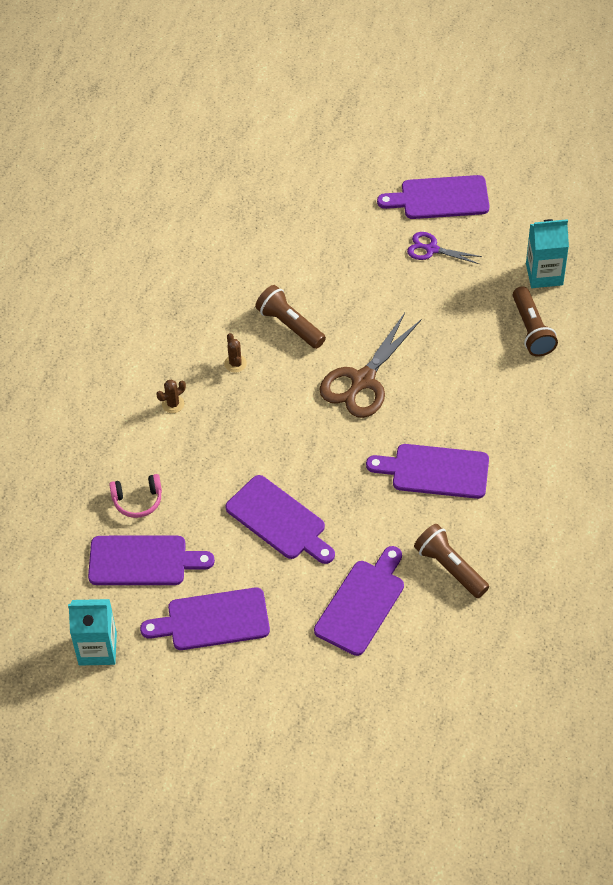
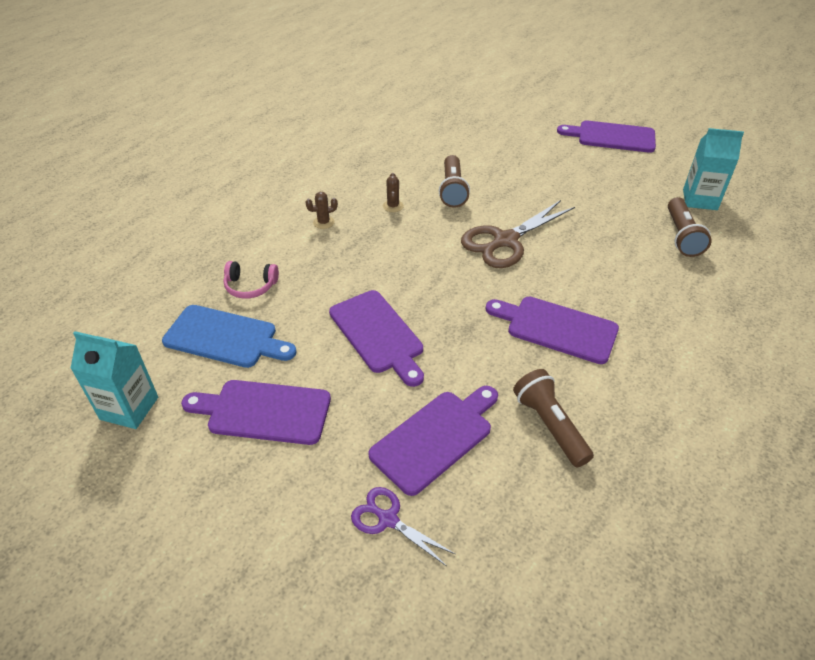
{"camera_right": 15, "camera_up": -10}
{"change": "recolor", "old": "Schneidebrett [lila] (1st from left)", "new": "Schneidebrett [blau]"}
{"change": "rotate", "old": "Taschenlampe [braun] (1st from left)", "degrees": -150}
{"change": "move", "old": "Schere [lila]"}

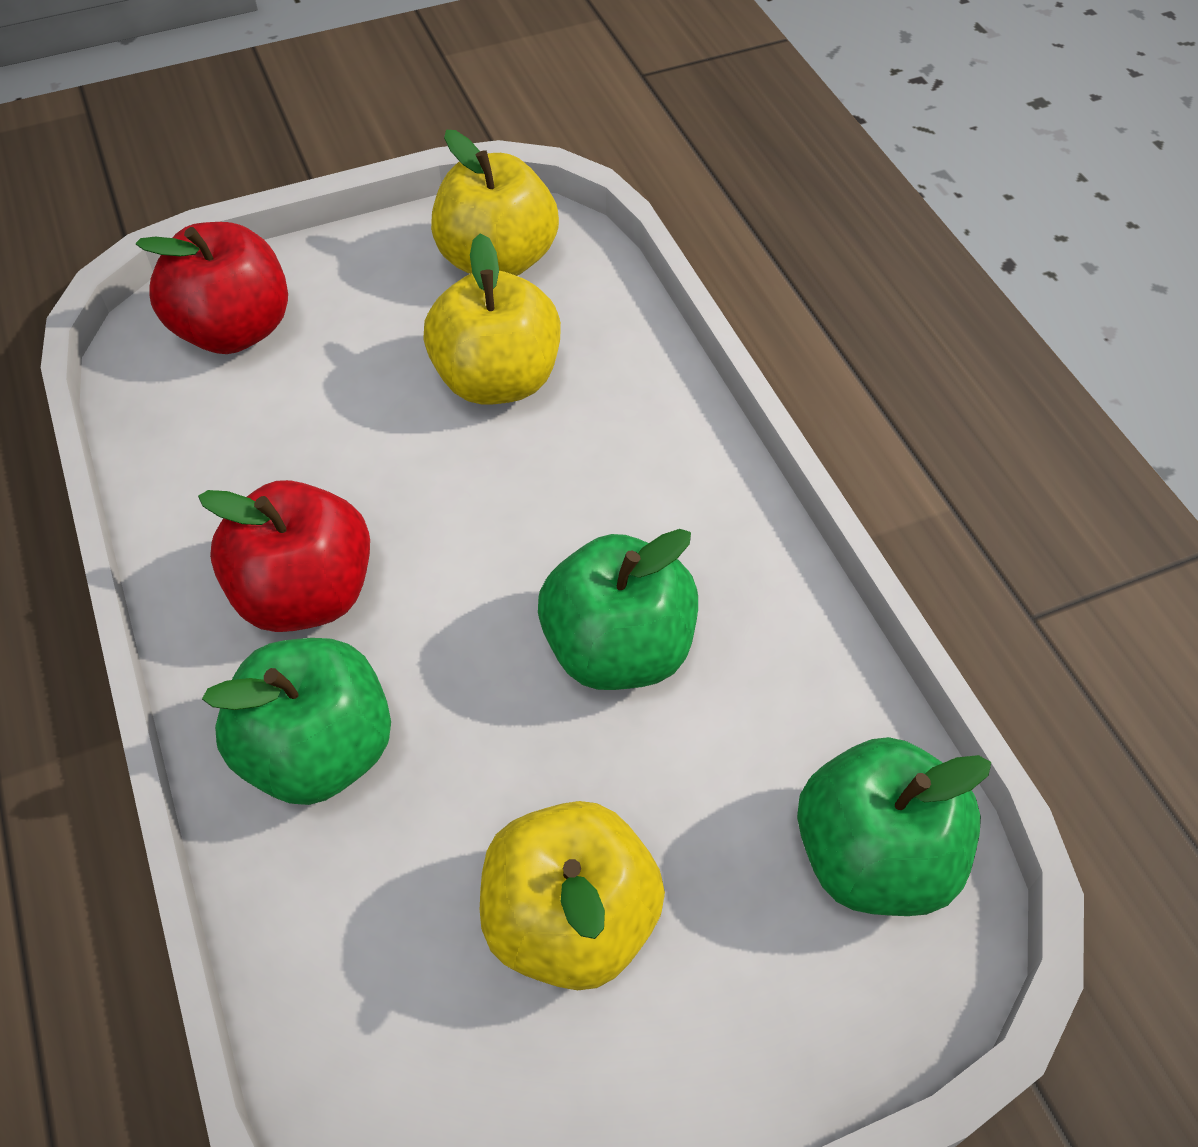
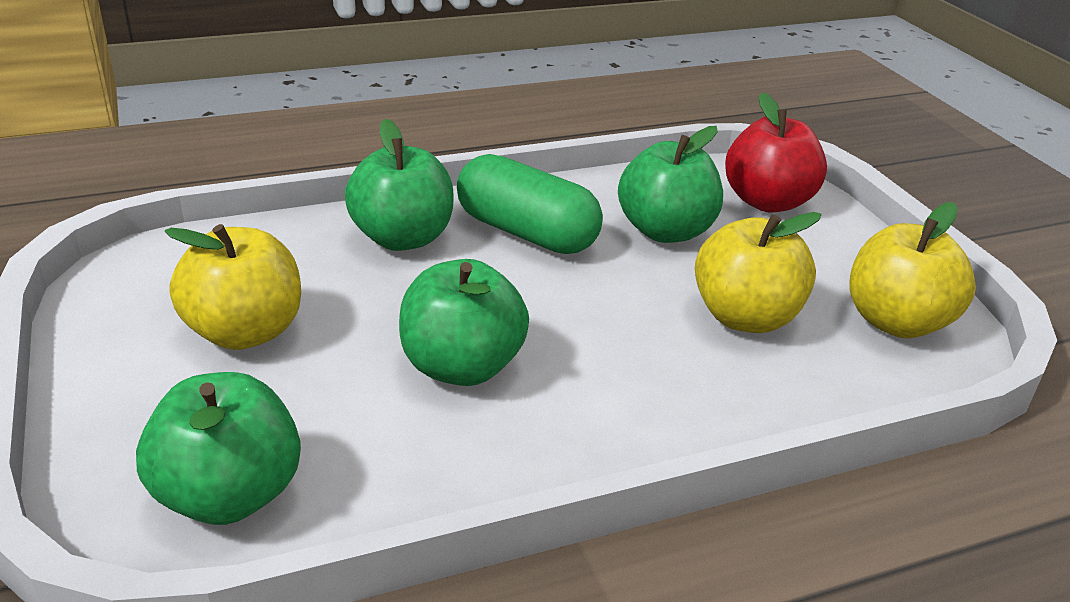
{"camera_right": 90, "camera_up": -20}
{"change": "replace", "old": "Apfel [rot] (2nd from left)", "new": "Kapsel [grün]"}
{"change": "insert", "new": "Apfel [grün] (4th from left)"}

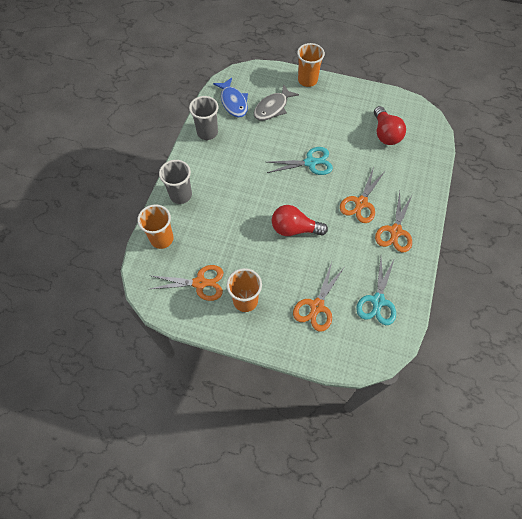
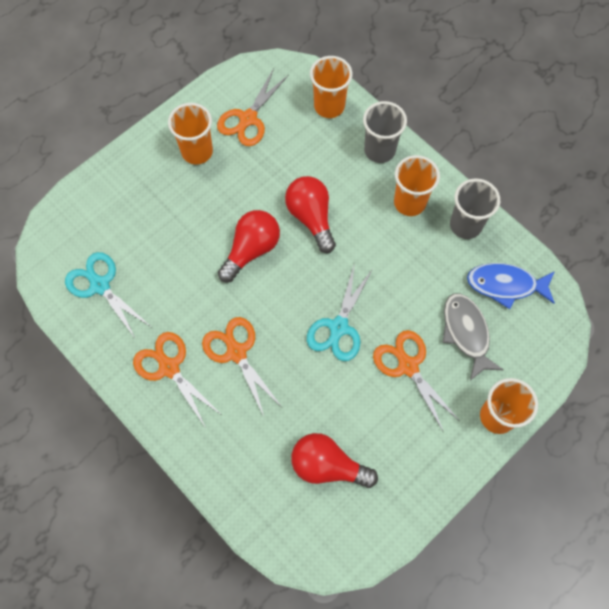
{"camera_right": 120, "camera_up": 5}
{"change": "move", "old": "Schere [orange] (2nd from left in the first image)", "new": "Schere [orange] (4th from left)"}
{"change": "insert", "new": "Glühbirne [rot] (2nd from left)"}
{"change": "insert", "new": "Becher [orange] (3rd from left)"}

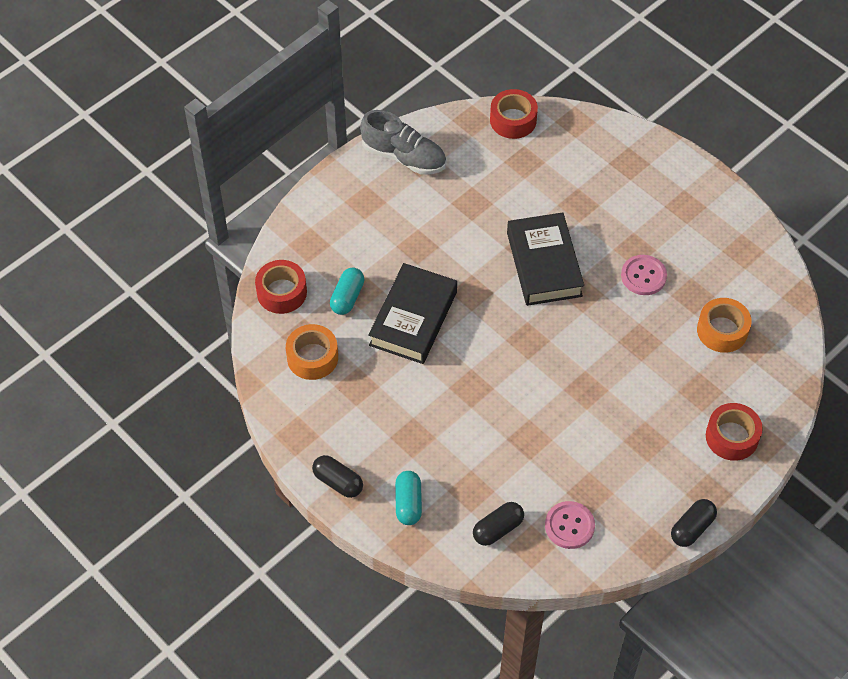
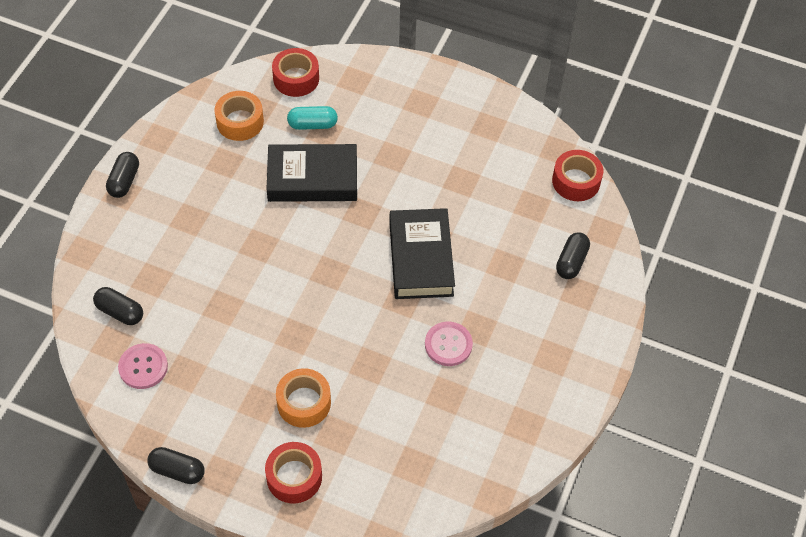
{"camera_right": 65, "camera_up": 0}
{"change": "delete", "old": "Schuh [grau]"}
{"change": "delete", "old": "Kapsel [türkis] (2nd from left)"}
{"change": "rotate", "old": "Buch [schwarz] (2nd from left)", "degrees": -60}
{"change": "move", "old": "Klebeband [orange] (2nd from left)"}
{"change": "insert", "new": "Kapsel [schwarz] (4th from left)"}

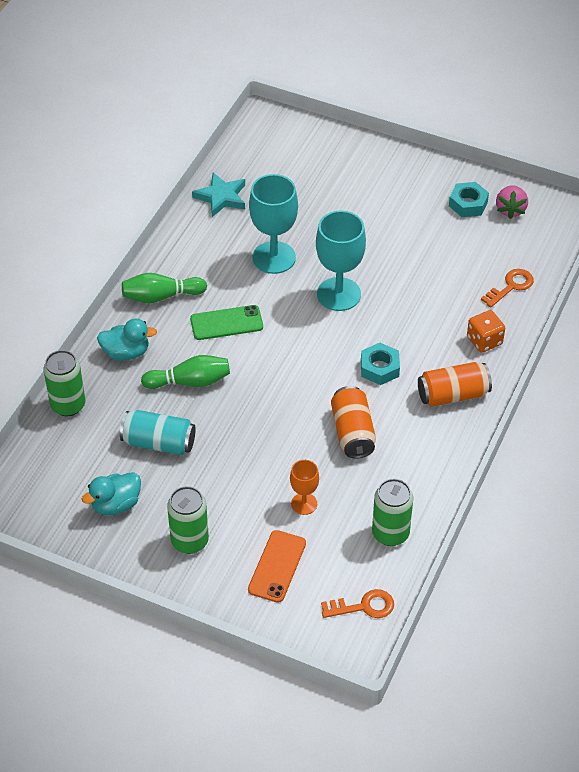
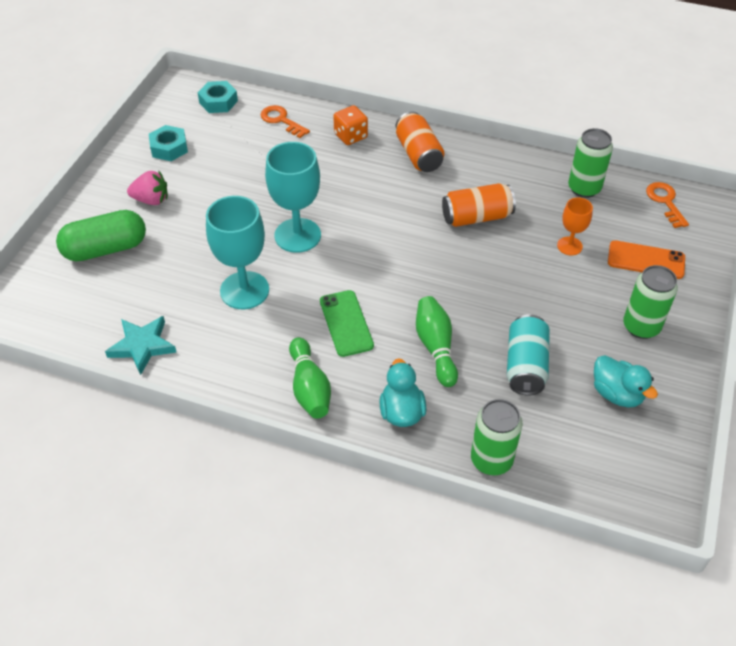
{"camera_right": -95, "camera_up": 0}
{"change": "move", "old": "Sechskantmutter [türkis] (1st from left in the first image)", "new": "Sechskantmutter [türkis] (2nd from left)"}
{"change": "move", "old": "Erdbeere [rosa]"}
{"change": "insert", "new": "Kapsel [grün]"}

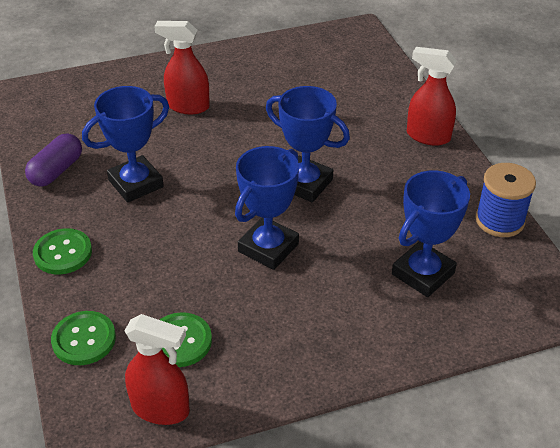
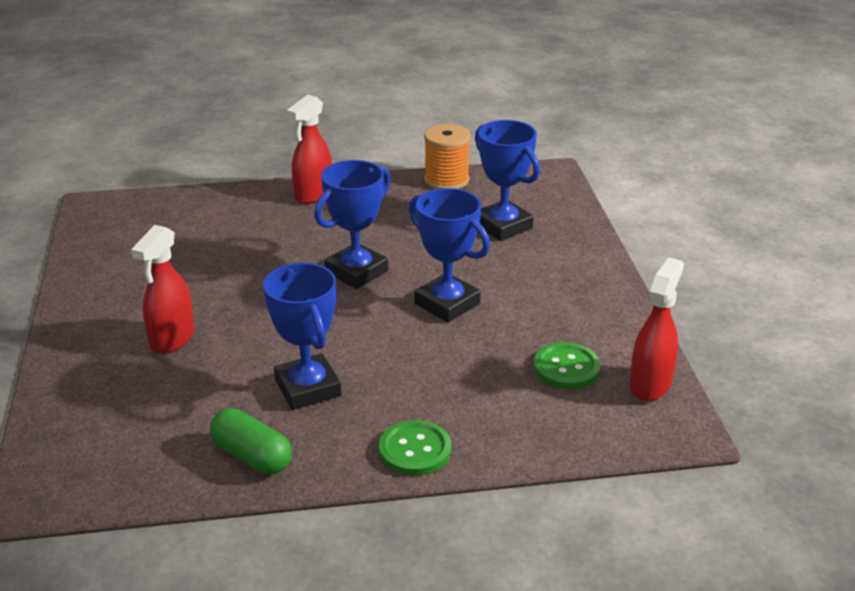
{"camera_right": -80, "camera_up": -10}
{"change": "recolor", "old": "Kapsel [lila]", "new": "Kapsel [grün]"}
{"change": "delete", "old": "Knopf [grün] (2nd from left)"}
{"change": "recolor", "old": "Garnrolle [blau]", "new": "Garnrolle [orange]"}

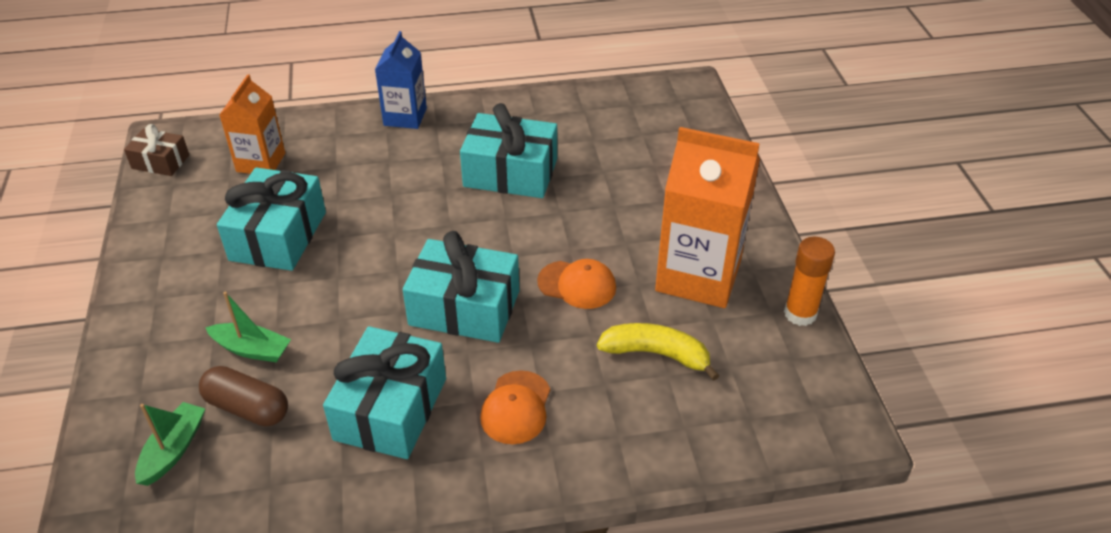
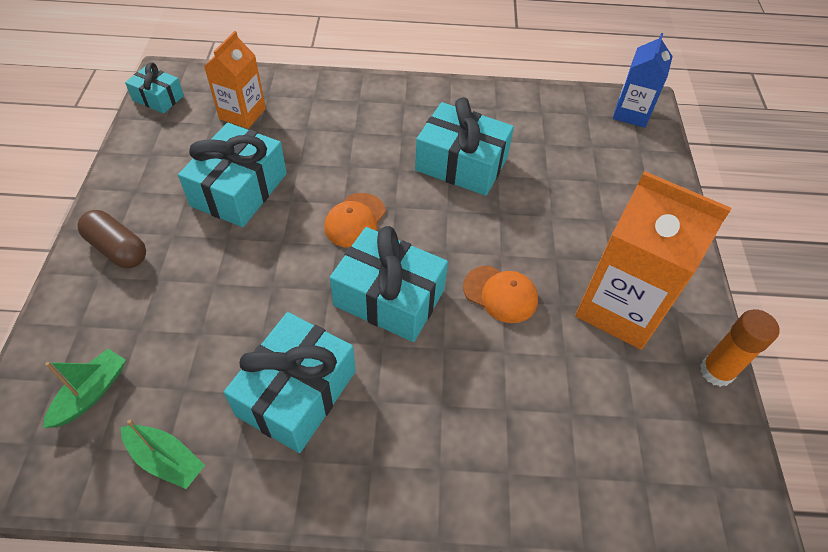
{"camera_right": 10, "camera_up": 10}
{"change": "recolor", "old": "Geschenk [braun]", "new": "Geschenk [türkis] (1st from left)"}
{"change": "move", "old": "Kapsel [braun]"}
{"change": "move", "old": "Boot [grün] (2nd from left)"}
{"change": "move", "old": "Getränkekarton [blau]"}
{"change": "move", "old": "Kappe [orange] (1st from left)"}
{"change": "delete", "old": "Banane [gelb]"}

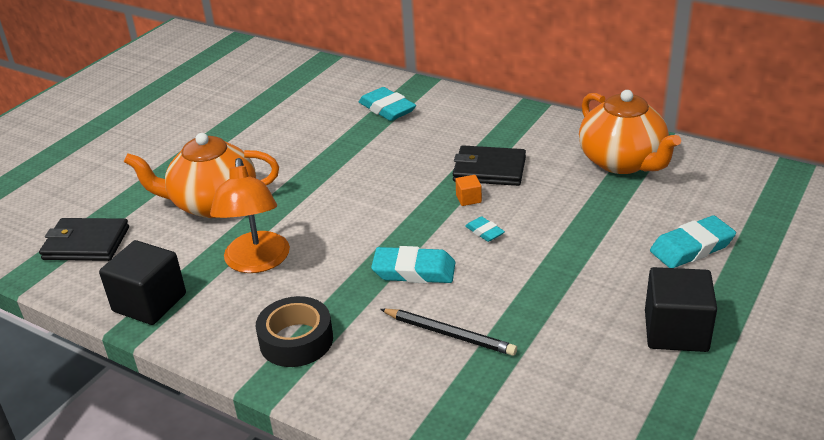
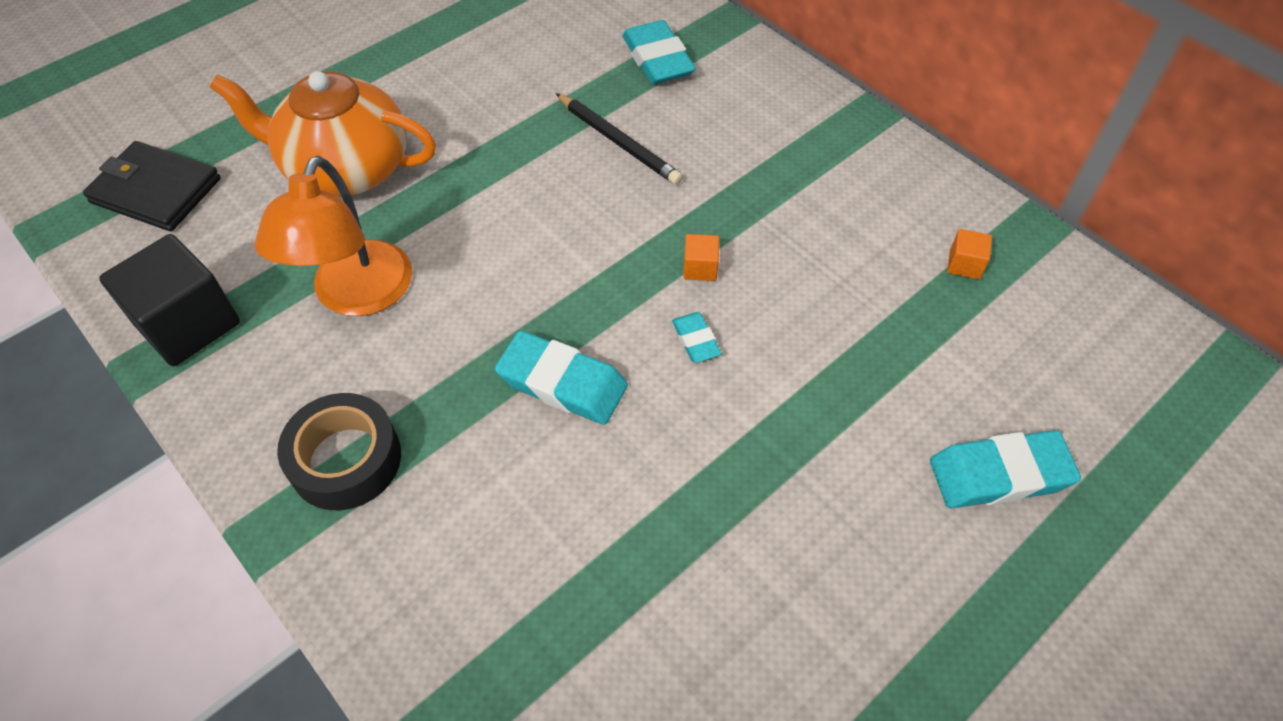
{"camera_right": 15, "camera_up": 20}
{"change": "move", "old": "Bleistift [schwarz]"}
{"change": "delete", "old": "Geldbörse [schwarz] (2nd from left)"}
{"change": "replace", "old": "Teekanne [orange] (2nd from left)", "new": "Kubus [orange] (2nd from left)"}
{"change": "delete", "old": "Kubus [schwarz] (2nd from left)"}

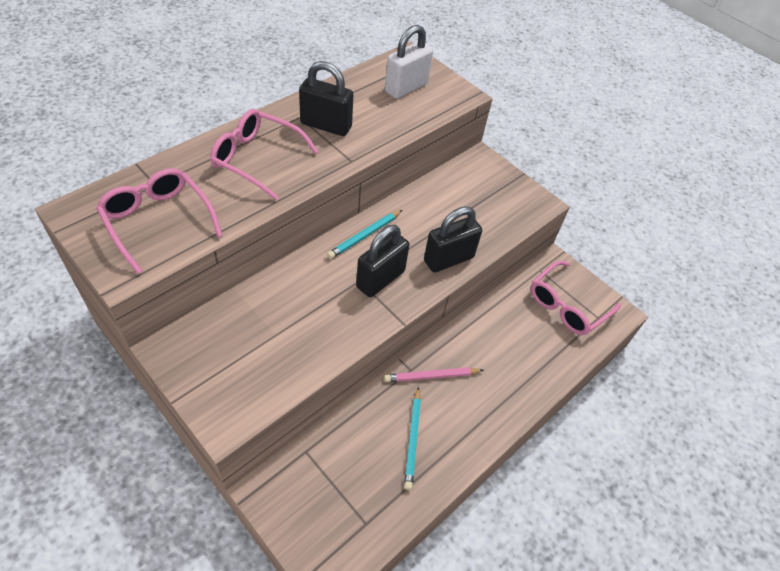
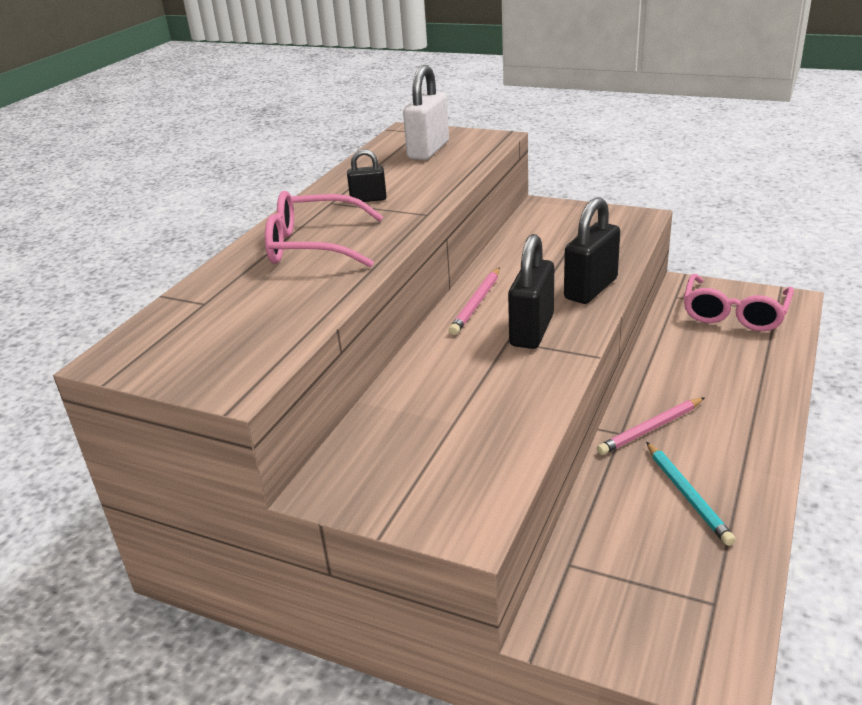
{"camera_right": -15, "camera_up": -20}
{"change": "delete", "old": "Brille [rosa] (1st from left)"}
{"change": "resize", "old": "Vorhängeschloss [schwarz] (1st from left)", "factor": 0.55}
{"change": "recolor", "old": "Bleistift [türkis] (1st from left)", "new": "Bleistift [rosa] (1st from left)"}

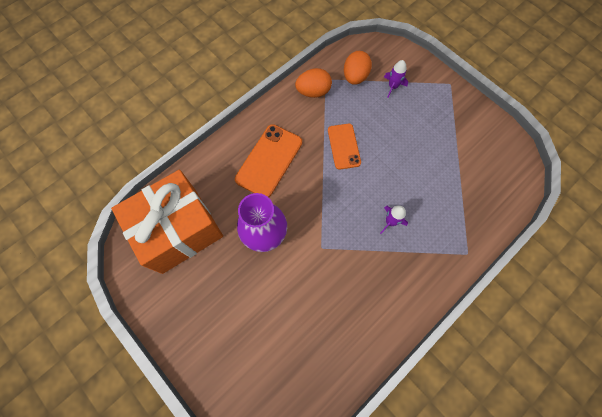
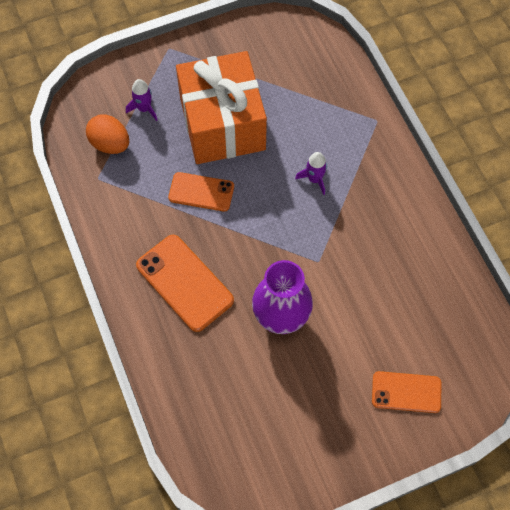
{"camera_right": -70, "camera_up": -5}
{"change": "move", "old": "Geschenk [orange]"}
{"change": "delete", "old": "Ei [orange] (1st from left)"}
{"change": "insert", "new": "Handy [orange] (3rd from left)"}

